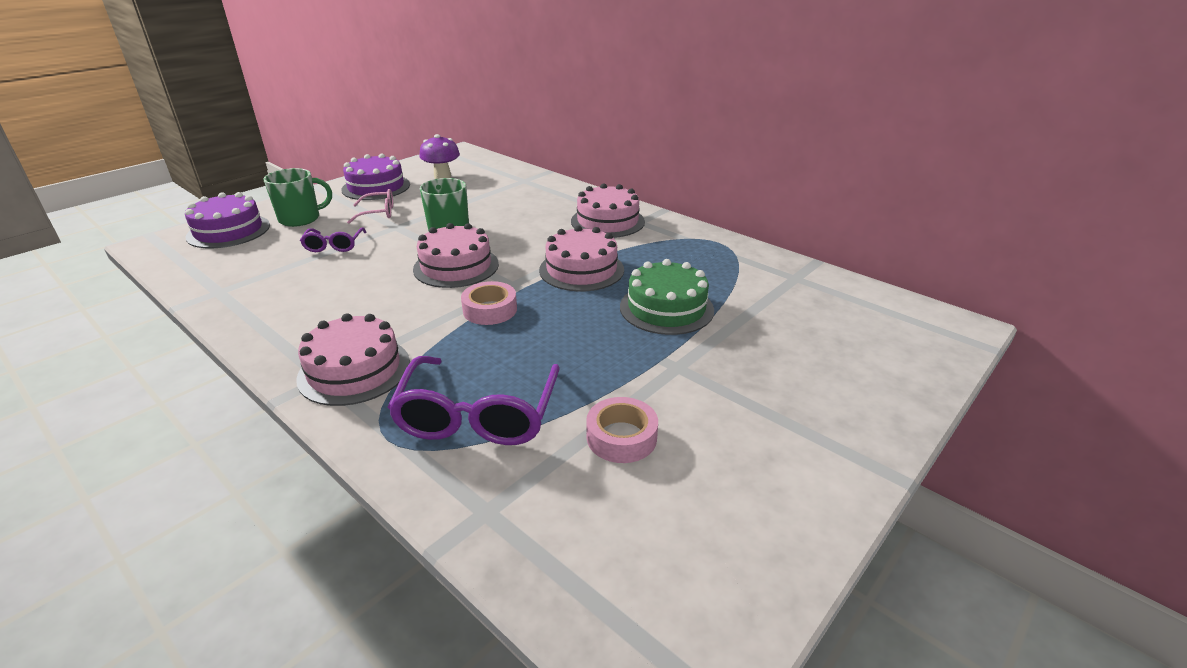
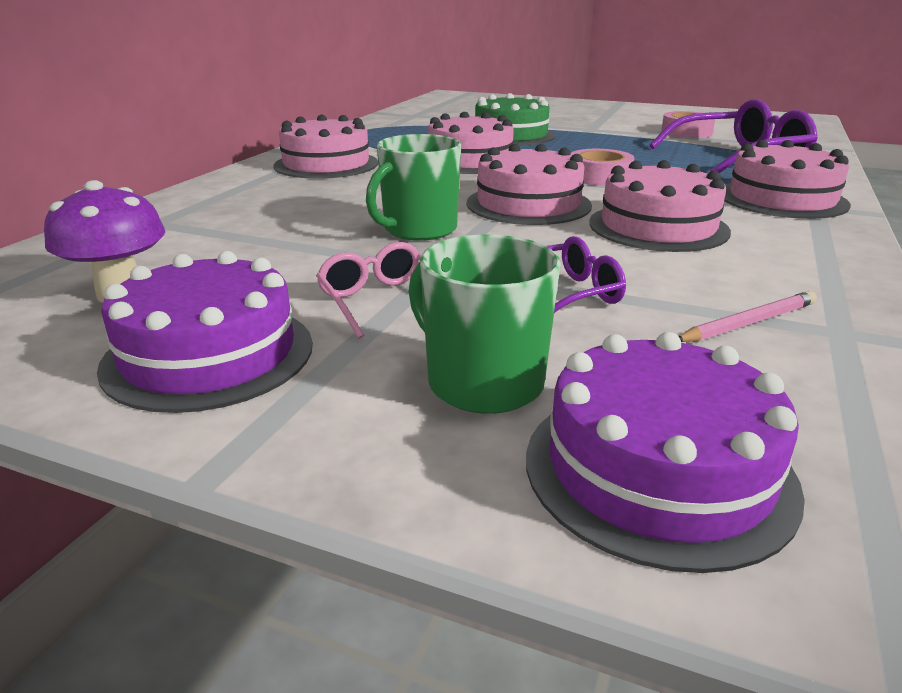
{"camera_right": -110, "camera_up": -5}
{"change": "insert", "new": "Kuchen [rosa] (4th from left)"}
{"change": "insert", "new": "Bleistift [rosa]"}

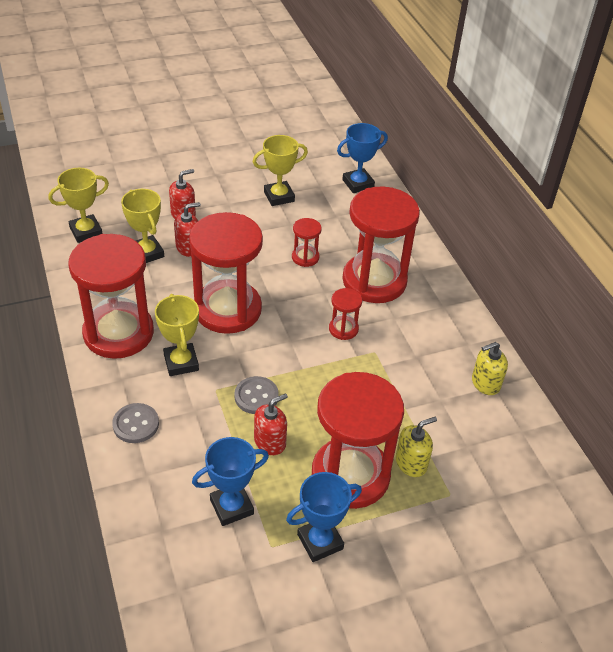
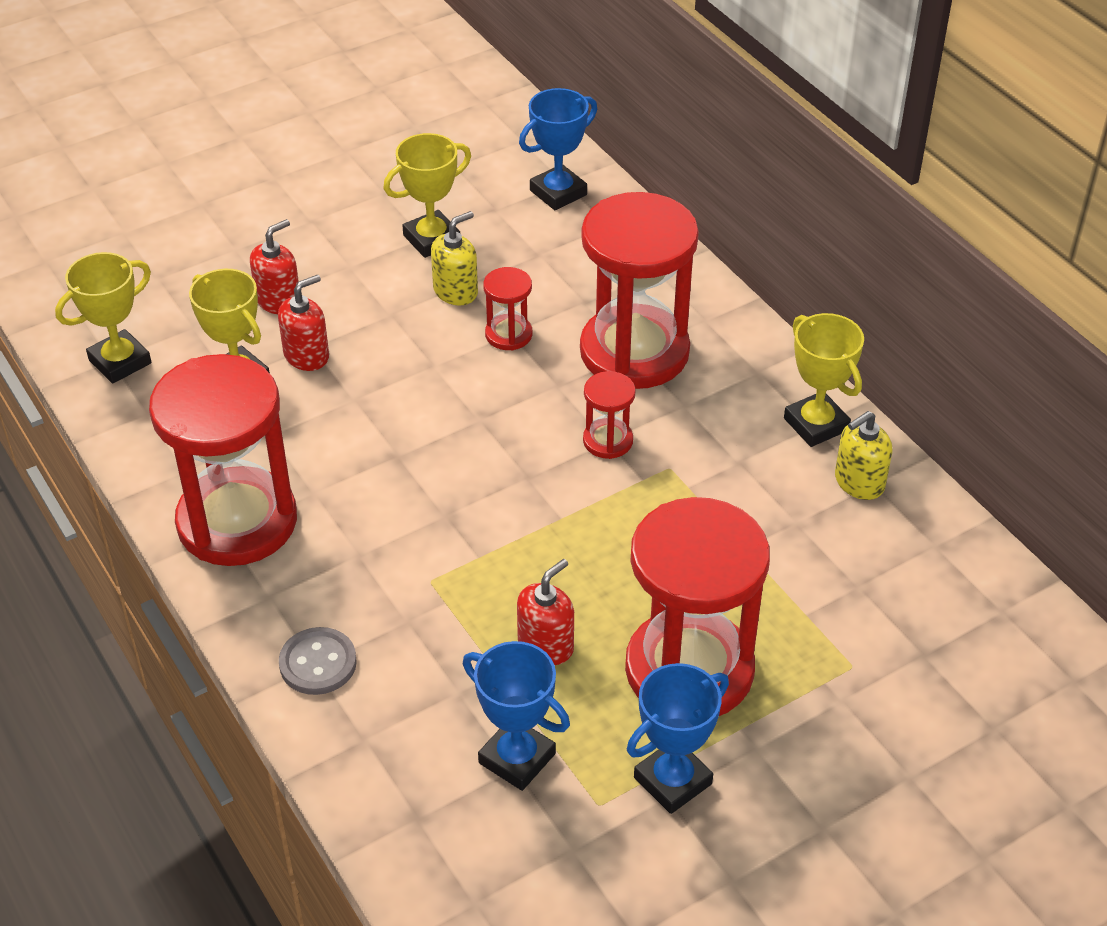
{"camera_right": -10, "camera_up": 0}
{"change": "move", "old": "Pokal [gelb] (3rd from left in the first image)", "new": "Pokal [gelb] (4th from left)"}
{"change": "delete", "old": "Sanduhr [rot] (2nd from left)"}
{"change": "rotate", "old": "Pokal [blau] (1st from left)", "degrees": 75}
{"change": "delete", "old": "Knopf [grau] (2nd from left)"}
{"change": "move", "old": "Seifenspender [gelb] (1st from left)"}

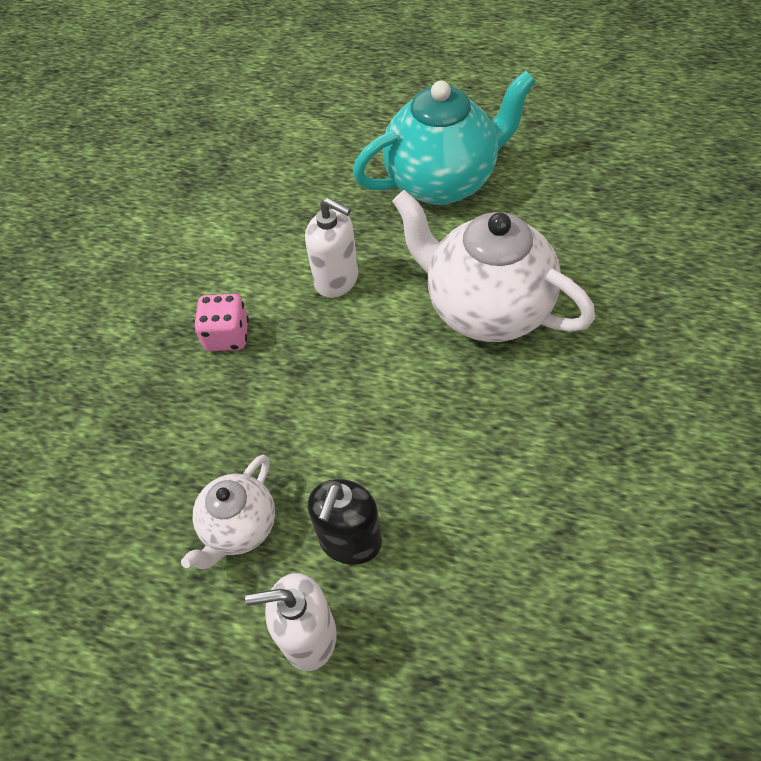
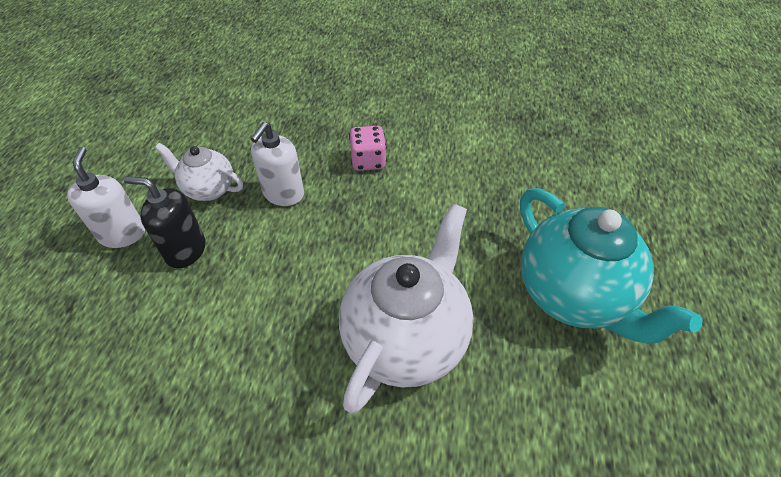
{"camera_right": 80, "camera_up": -5}
{"change": "move", "old": "Seifenspender [weiß] (2nd from left)"}

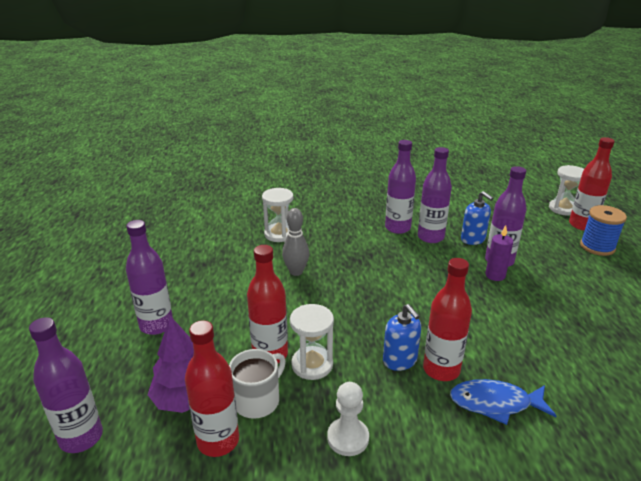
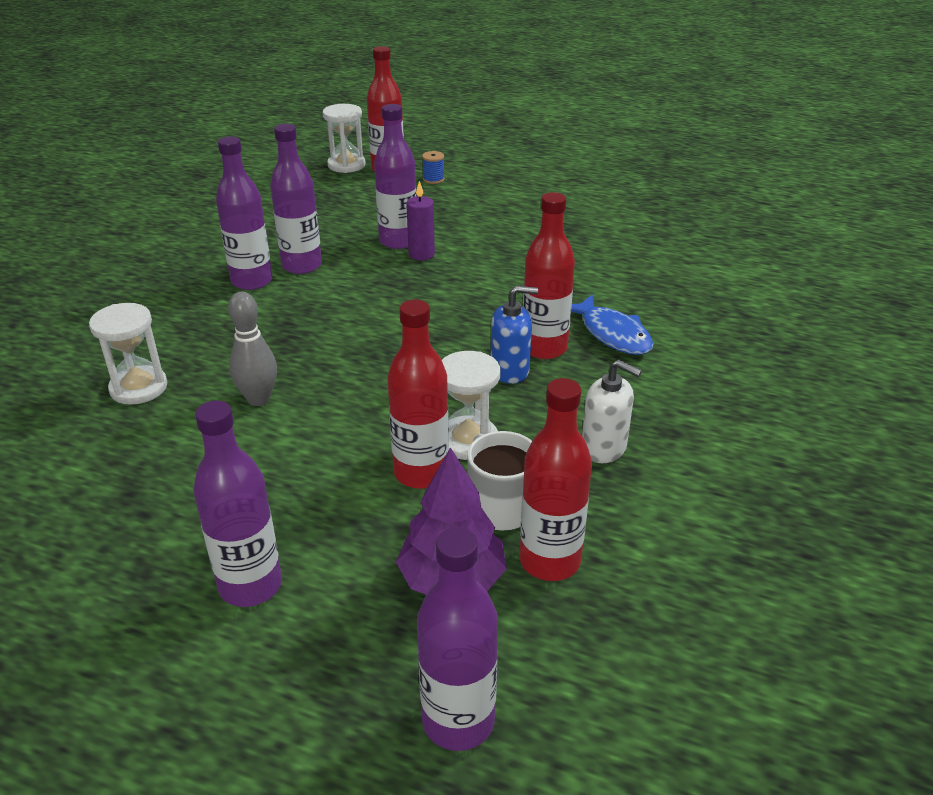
{"camera_right": -65, "camera_up": 5}
{"change": "replace", "old": "Bauer [weiß]", "new": "Seifenspender [weiß]"}
{"change": "rotate", "old": "Fisch [blau]", "degrees": -60}
{"change": "delete", "old": "Seifenspender [blau] (2nd from left)"}
{"change": "resize", "old": "Garnrolle [blau]", "factor": 0.53}

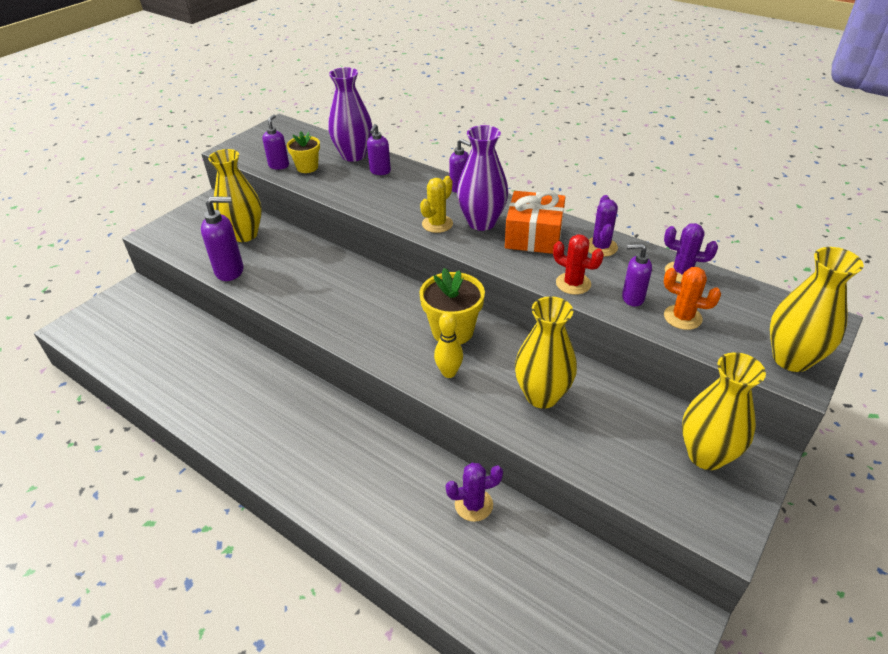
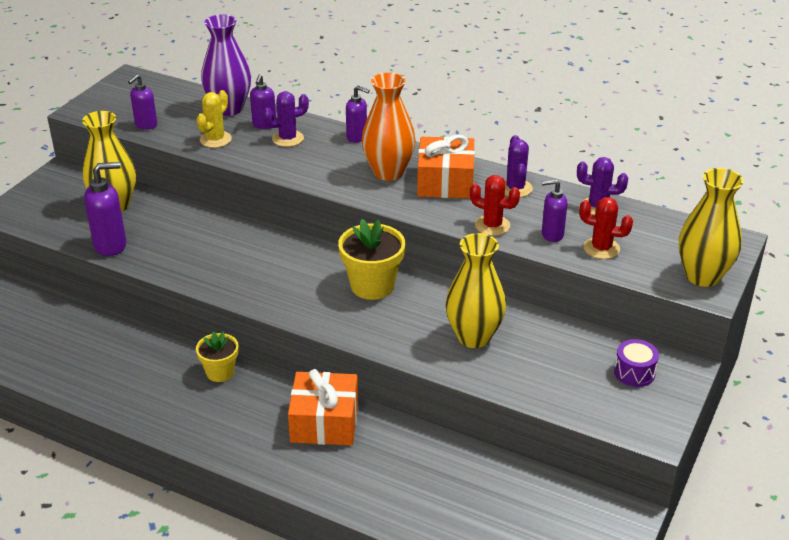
{"camera_right": -10, "camera_up": -5}
{"change": "rotate", "old": "Seifenspender [lila] (2nd from left)", "degrees": -150}
{"change": "move", "old": "Blumentopf [gelb] (1st from left)"}
{"change": "move", "old": "Kaktus [gelb]"}
{"change": "delete", "old": "Bowlingkegel [gelb]"}
{"change": "move", "old": "Kaktus [lila] (1st from left)"}
{"change": "recolor", "old": "Vase [lila] (2nd from left)", "new": "Vase [orange]"}
{"change": "recolor", "old": "Kaktus [orange]", "new": "Kaktus [rot] (2nd from left)"}
{"change": "replace", "old": "Vase [gelb] (3rd from left)", "new": "Trommel [lila]"}
{"change": "insert", "new": "Geschenk [orange] (1st from left)"}

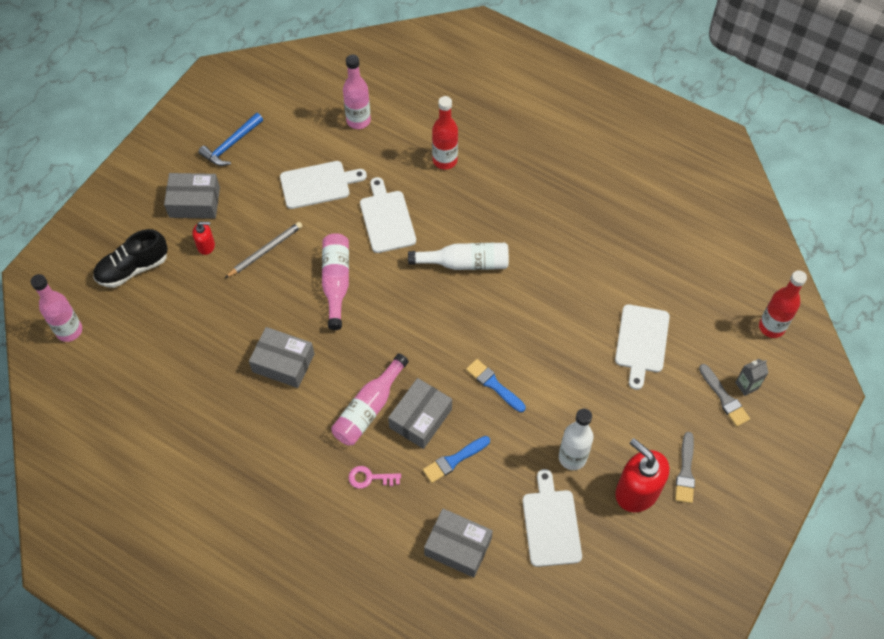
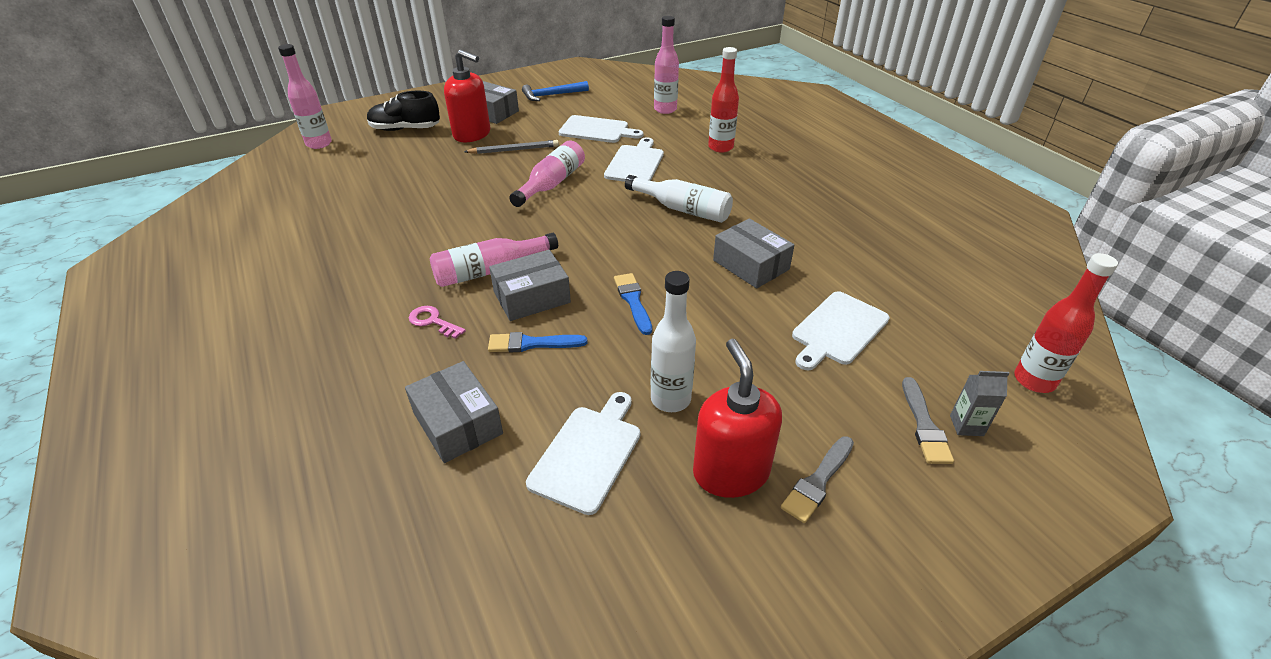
{"camera_right": 30, "camera_up": -20}
{"change": "resize", "old": "Seifenspender [rot] (1st from left)", "factor": 2.01}
{"change": "move", "old": "Schachtel [grau] (2nd from left in the first image)", "new": "Schachtel [grau] (4th from left)"}

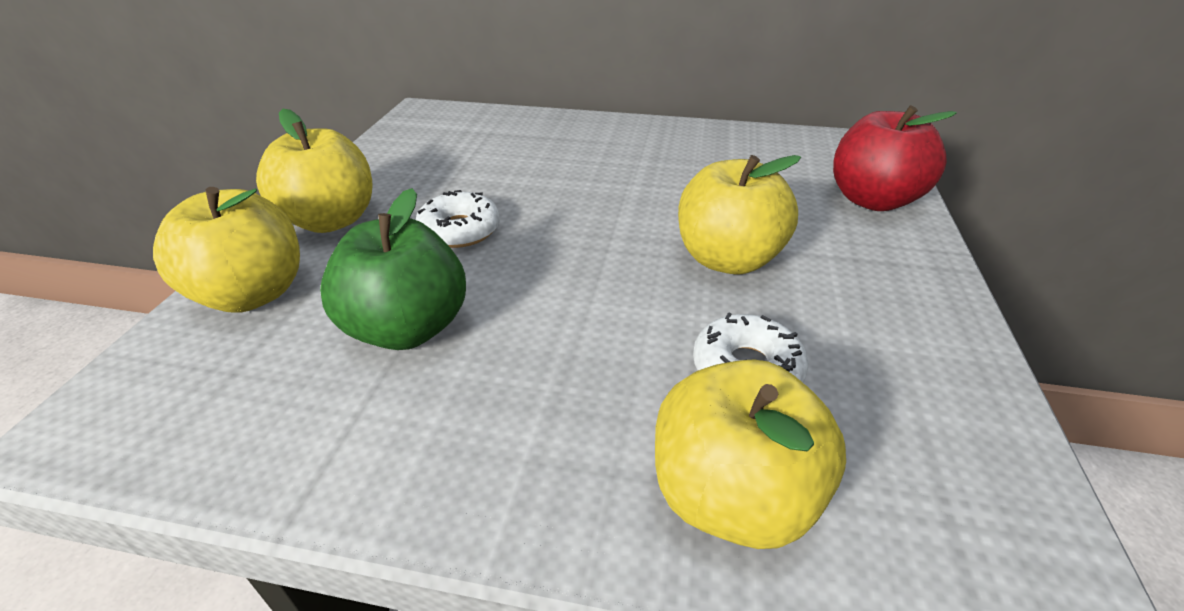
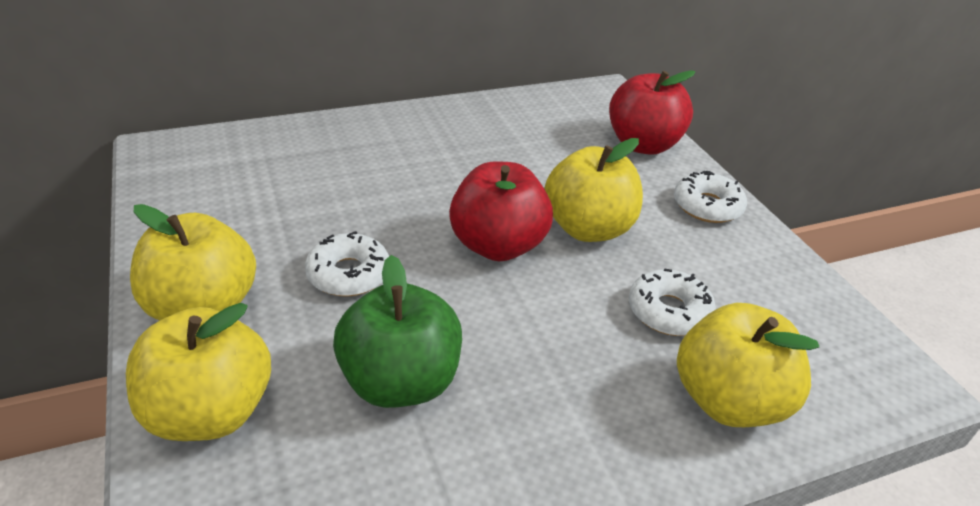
{"camera_right": -35, "camera_up": 0}
{"change": "insert", "new": "Apfel [rot] (1st from left)"}
{"change": "insert", "new": "Donut [weiß] (3rd from left)"}

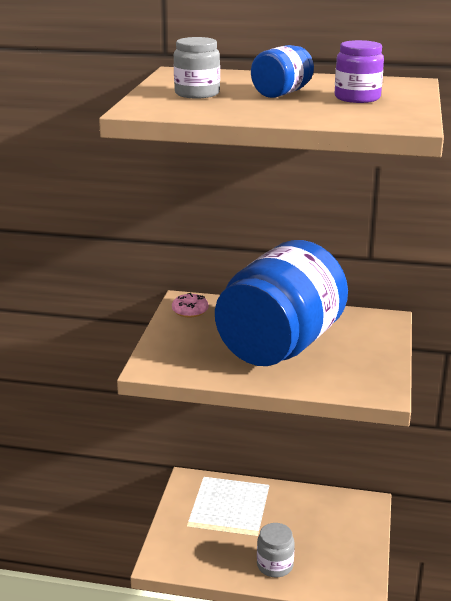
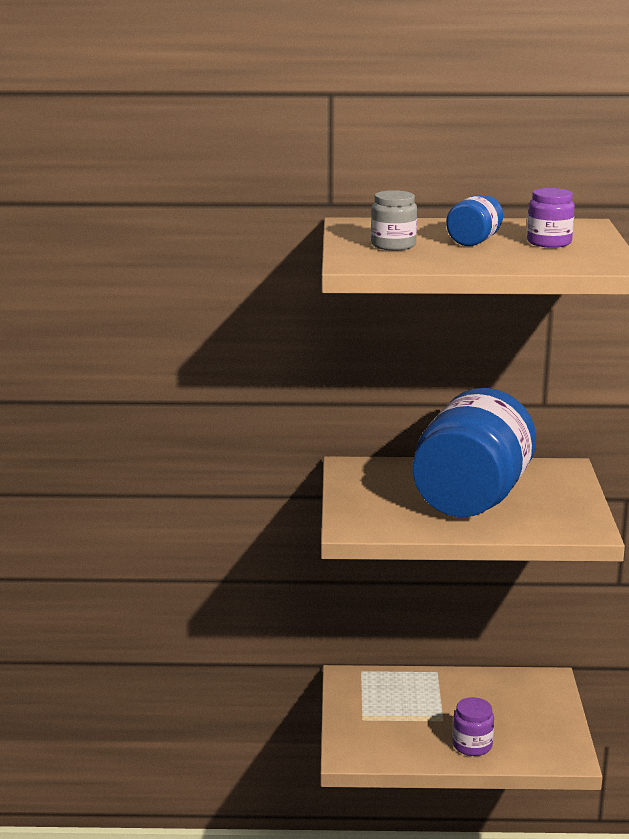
{"camera_right": -10, "camera_up": -5}
{"change": "delete", "old": "Donut [rosa]"}
{"change": "recolor", "old": "Einmachglas [grau] (2nd from left)", "new": "Einmachglas [lila] (1st from left)"}

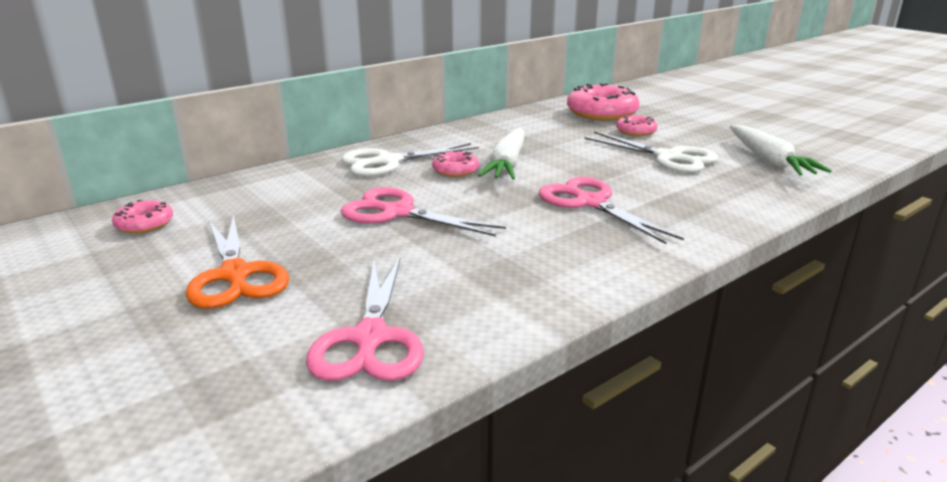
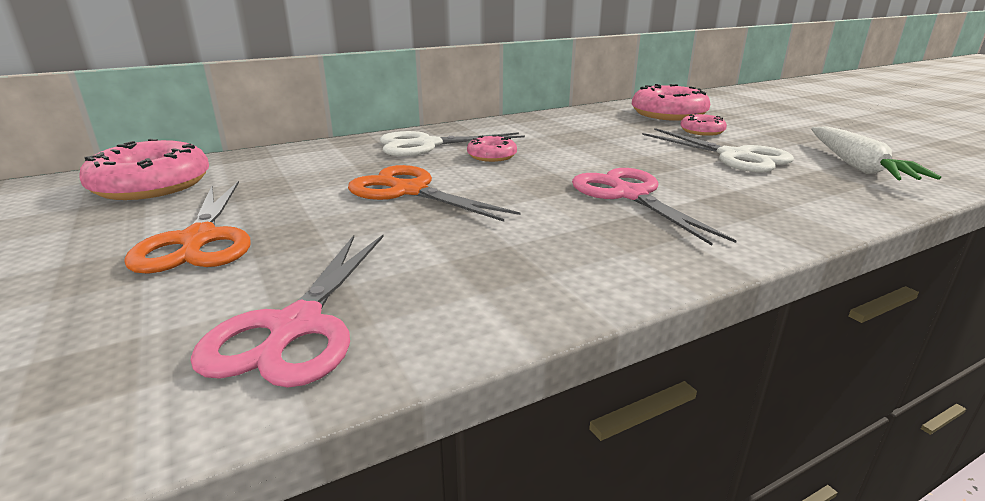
{"camera_right": 10, "camera_up": 0}
{"change": "resize", "old": "Donut [rosa] (1st from left)", "factor": 1.92}
{"change": "recolor", "old": "Schere [rosa] (2nd from left)", "new": "Schere [orange] (2nd from left)"}
{"change": "delete", "old": "Karotte [weiß] (1st from left)"}

